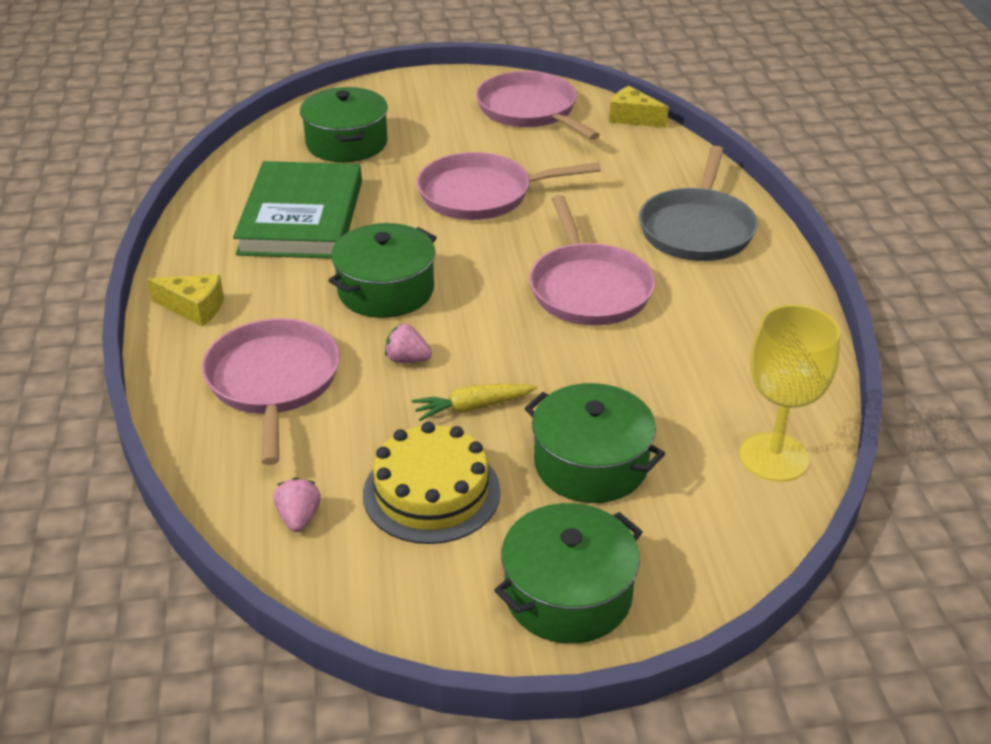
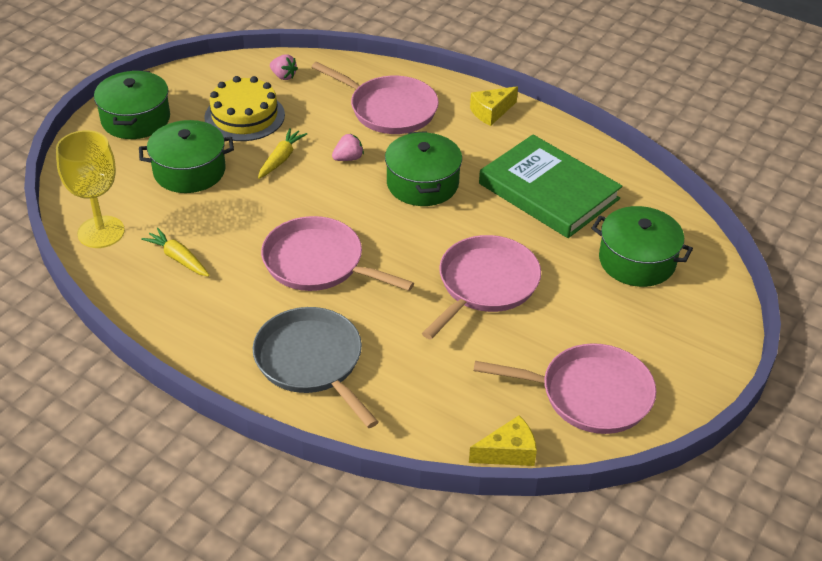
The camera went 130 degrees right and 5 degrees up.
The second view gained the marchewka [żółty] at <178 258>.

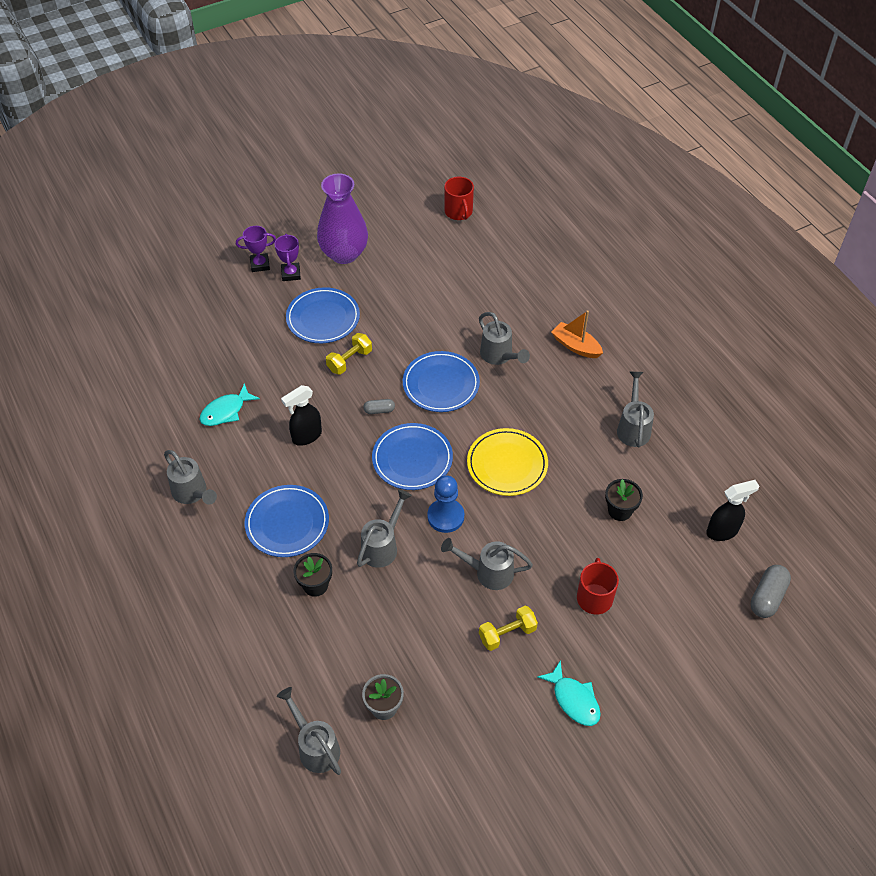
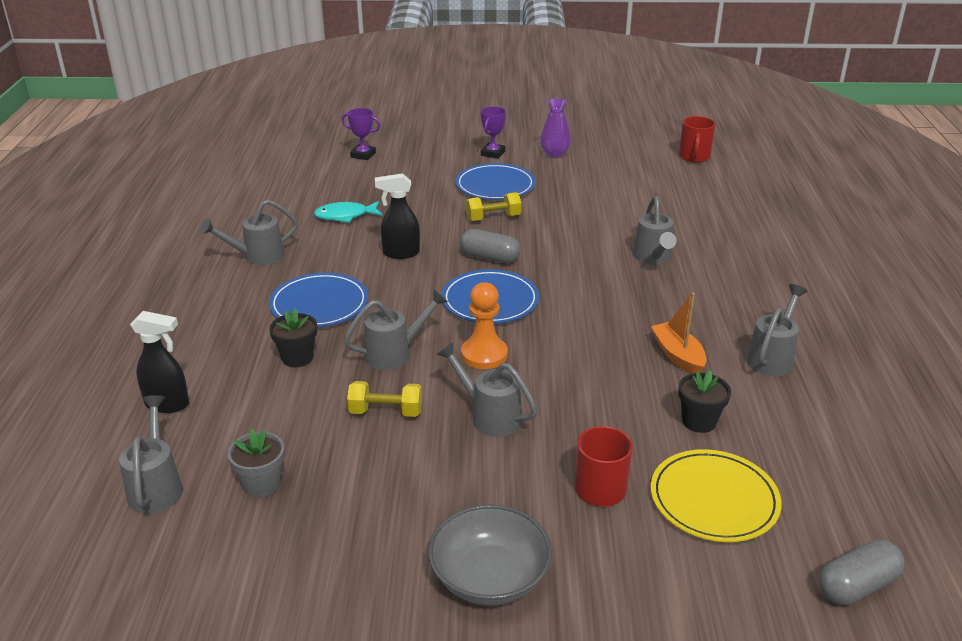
The camera went 30 degrees right and 20 degrees down.
The second view lost the talerz [niebieski] at <441 384>.
The puchar [fioletowy] ended up elsewhere, having gone from <260 264> to <363 155>.
The talerz [żółty] ended up elsewhere, having gone from <507 464> to <714 499>.
The hantel [żółty] ended up elsewhere, having gone from <507 634> to <386 412>.
The łódka [pomarańczowy] ended up elsewhere, having gone from <576 346> to <678 355>.
The spryskiwacz [czarny] ended up elsewhere, having gone from <722 531> to <168 404>.
Where the ryba [turkusowy] stood at <574 699>, the miska [szary] came to stand at <489 577>.
What was the pionek [niebieski] at <445 516> turned into the pionek [pomarańczowy] at <484 355>.
The konewka [szary] at <192 493> ended up facing another way, 75 degrees clockwise from before.
The size of the wazon [fioletowy] at <344 254> changed by a factor of 0.57.
The size of the kapsułka [szary] at <379 410> changed by a factor of 1.72.

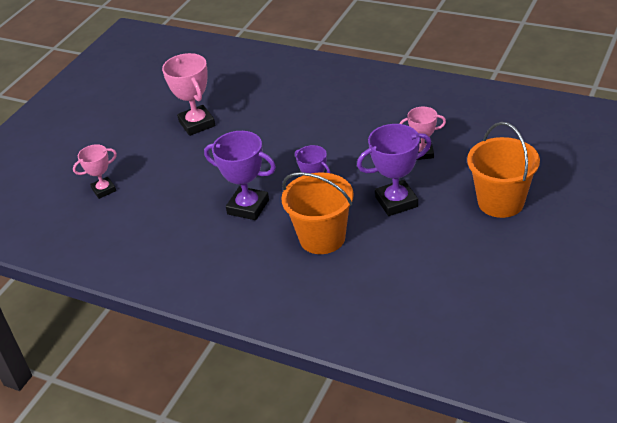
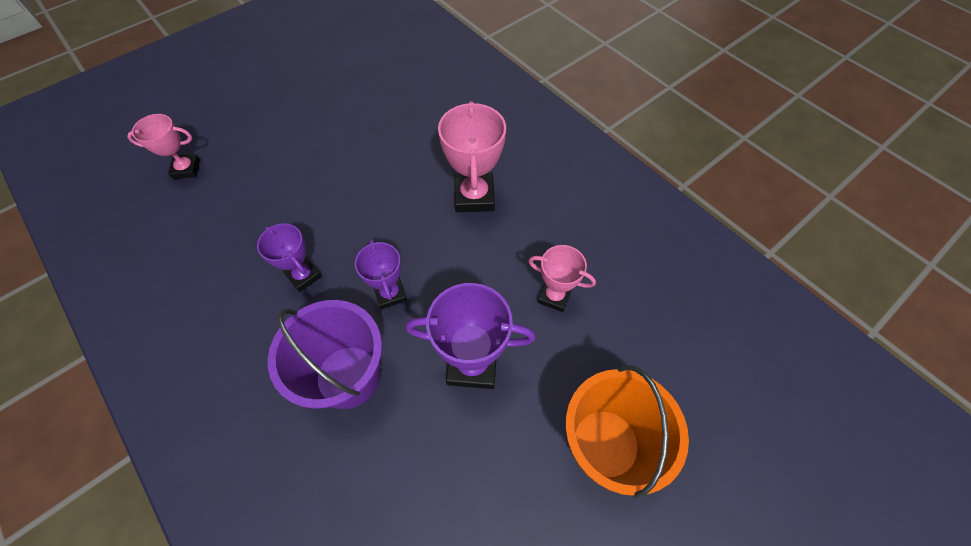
The camera went 20 degrees right and 20 degrees up.
The puchar [różowy] ended up elsewhere, having gone from <197 124> to <474 196>.
What was the wiadro [pomarańczowy] at <322 238> turned into the wiadro [fioletowy] at <348 376>.
The size of the puchar [fioletowy] at <248 207> changed by a factor of 0.63.

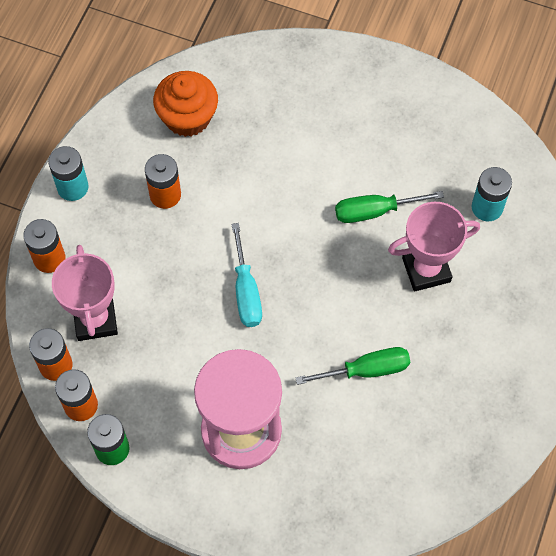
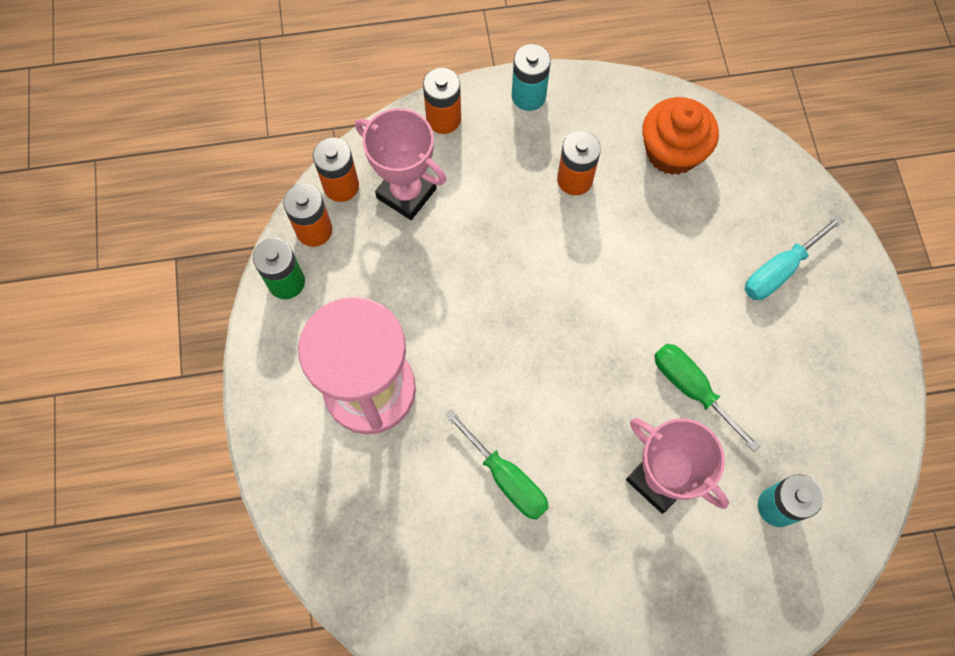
The camera went 60 degrees right and 5 degrees up.
The śrubokręt [turkusowy] ended up elsewhere, having gone from <246 291> to <779 270>.
The puchar [różowy] at <95 320> ended up facing another way, 75 degrees clockwise from before.

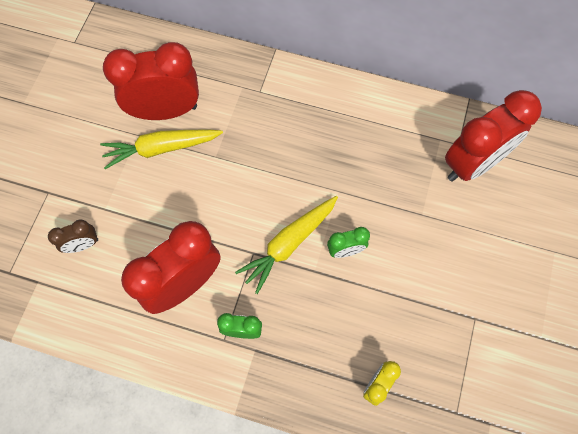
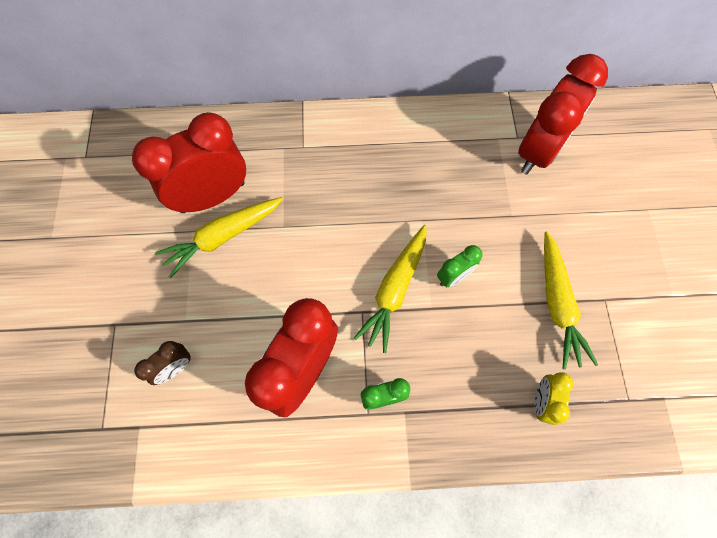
The camera went 20 degrees left and 0 degrees up.
The second view gained the marchewka [żółty] at <557 304>.

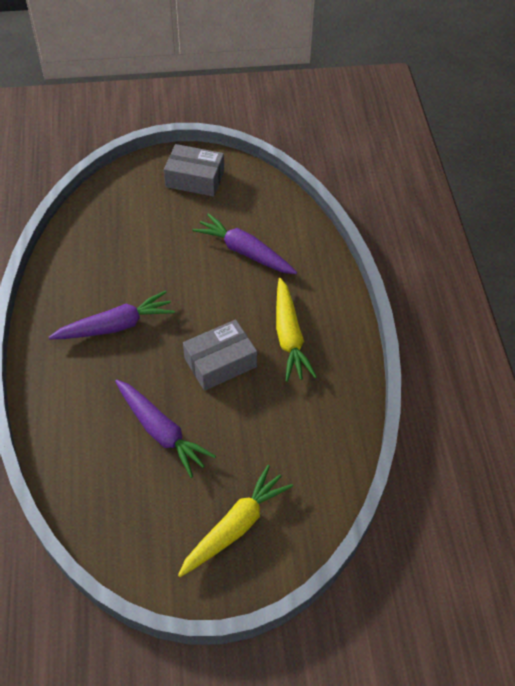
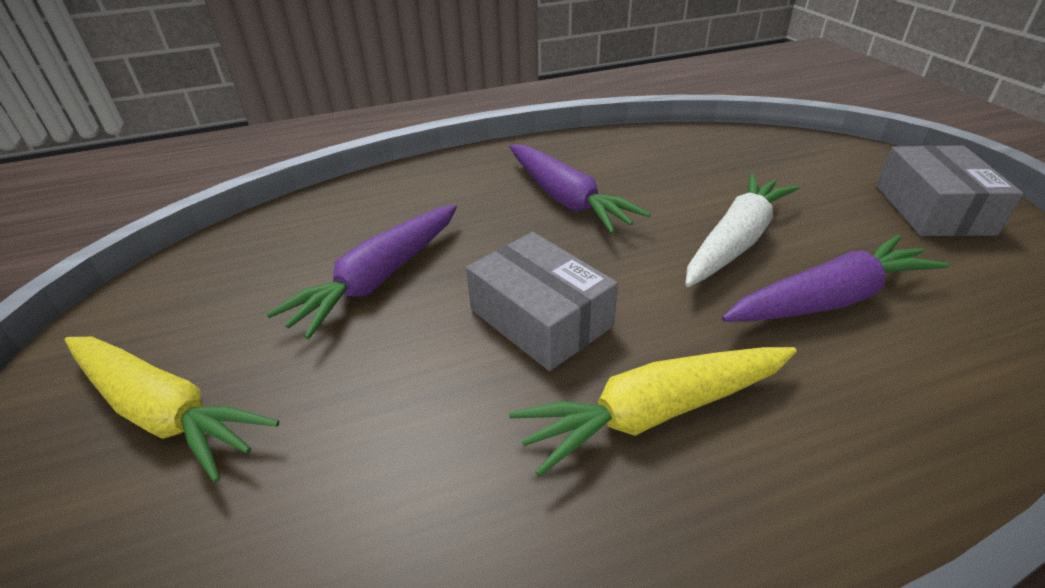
The camera went 80 degrees right and 15 degrees down.
The second view gained the marchewka [biały] at <736 241>.
The marchewka [fioletowy] at <245 252> ended up facing another way, 45 degrees clockwise from before.

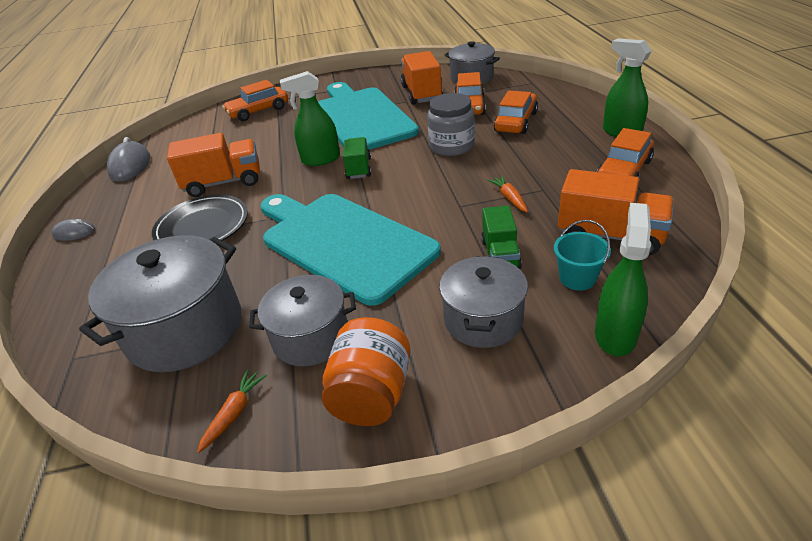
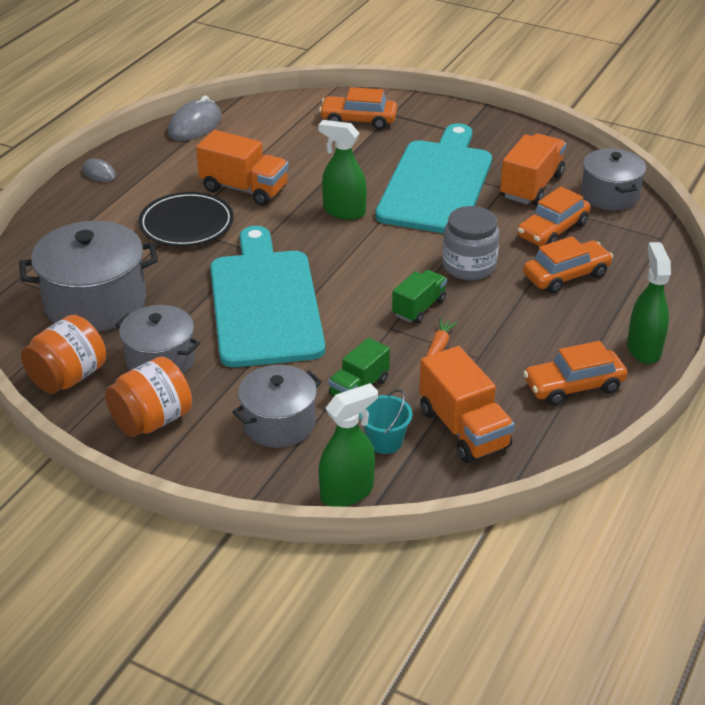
The camera went 35 degrees right and 0 degrees up.
The ciężarówka [zielony] ended up elsewhere, having gone from <358 168> to <419 308>.
Where the marchewka [pomarańczowy] stood at <234 413>, the słoik [pomarańczowy] came to stand at <68 377>.

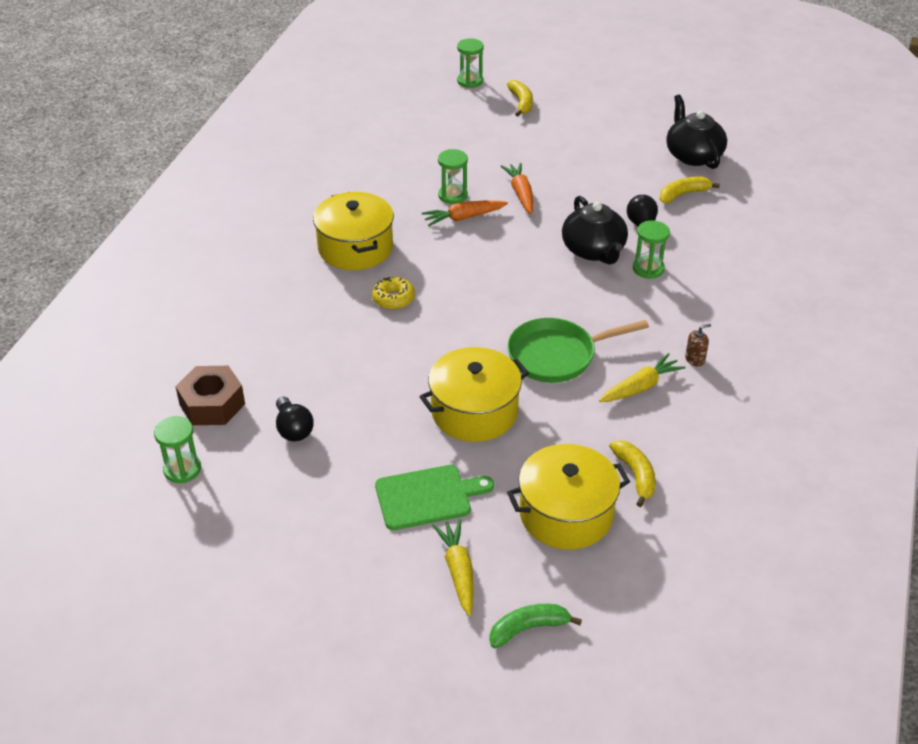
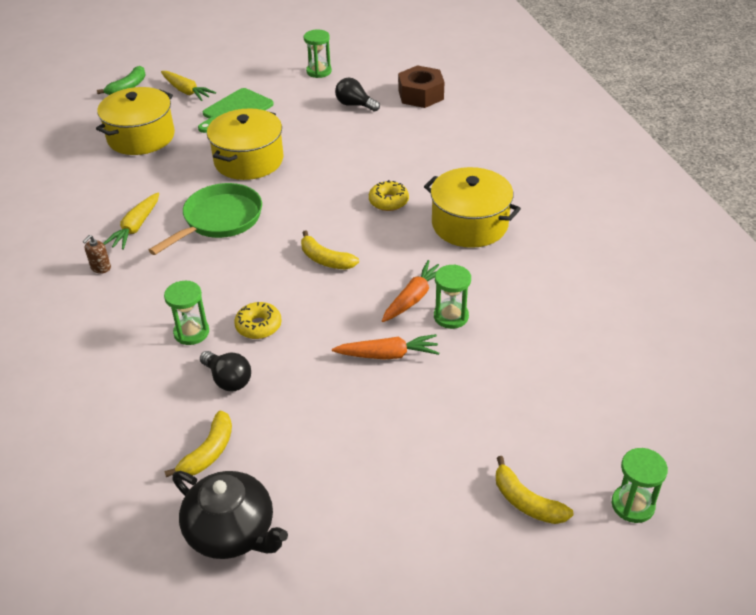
The camera went 145 degrees right and 0 degrees up.
The klepsydra [zielony] ended up elsewhere, having gone from <182 469> to <319 71>.
The banan [żółty] ended up elsewhere, having gone from <635 475> to <325 259>.
Where the imbryk [czarny] stood at <594 250>, the donut [żółty] came to stand at <258 326>.
The marchewka [pomarańczowy] at <521 193> ended up facing another way, 45 degrees counterclockwise from before.

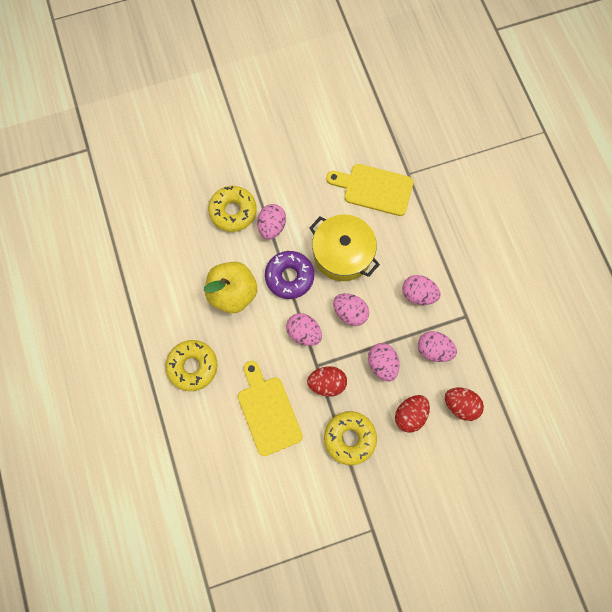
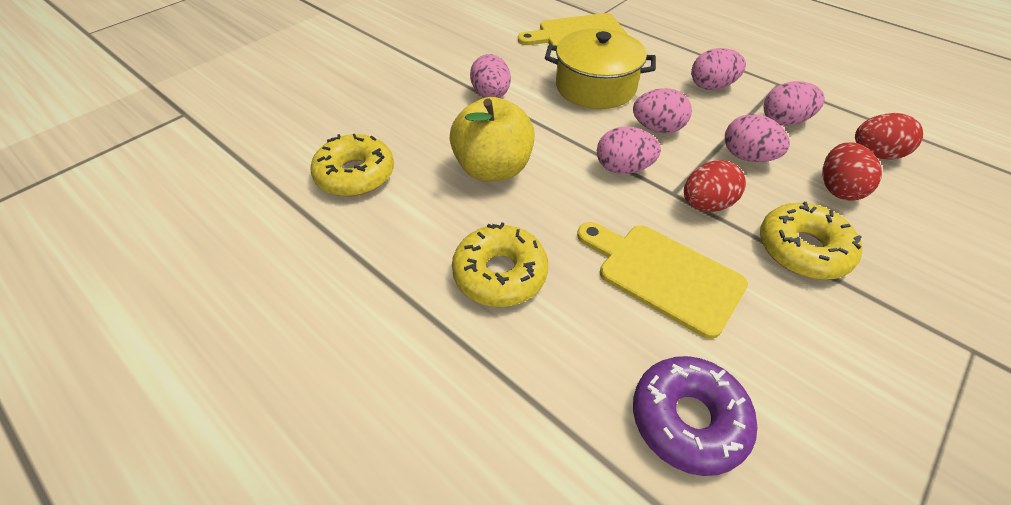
The camera went 30 degrees left and 25 degrees down.
The donut [żółty] ended up elsewhere, having gone from <233 211> to <355 175>.
The donut [fioletowy] ended up elsewhere, having gone from <289 277> to <688 419>.

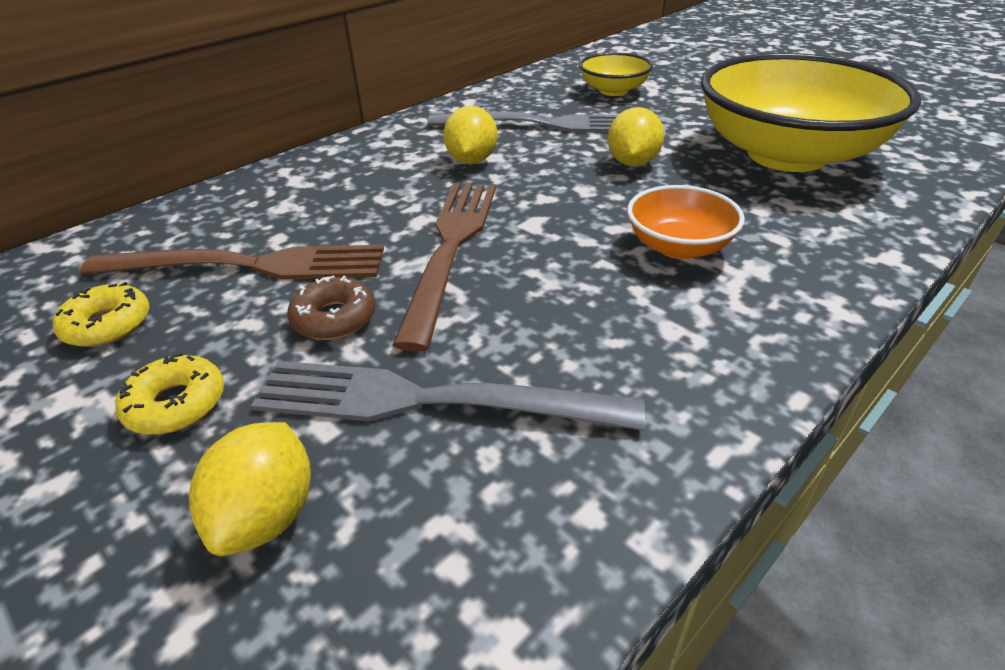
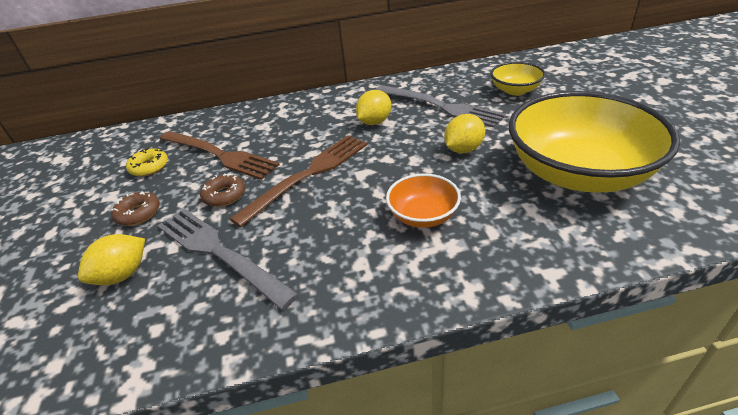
The camera went 35 degrees right and 0 degrees up.
What was the donut [żółty] at <176 404> turned into the donut [brązowy] at <138 213>.

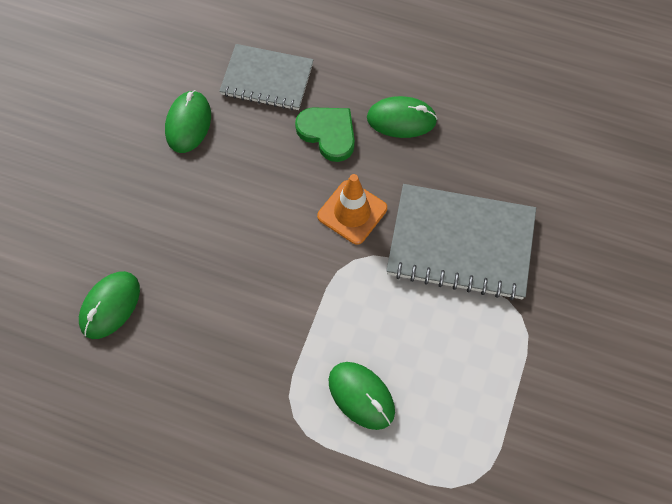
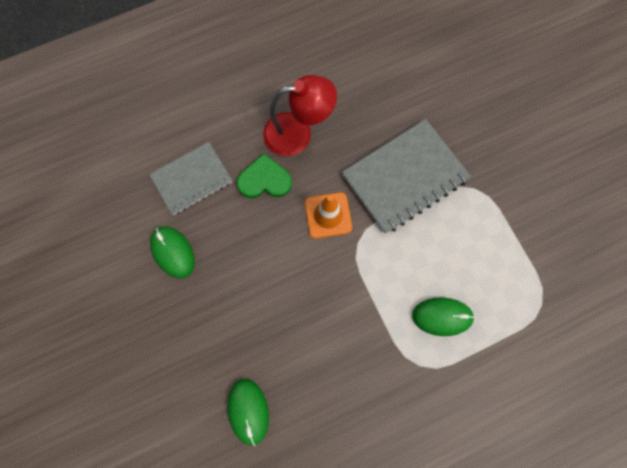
The camera went 45 degrees left and 10 degrees up.
Where the myszka [zielony] stood at <401 119>, the lampka [czerwony] came to stand at <298 133>.

